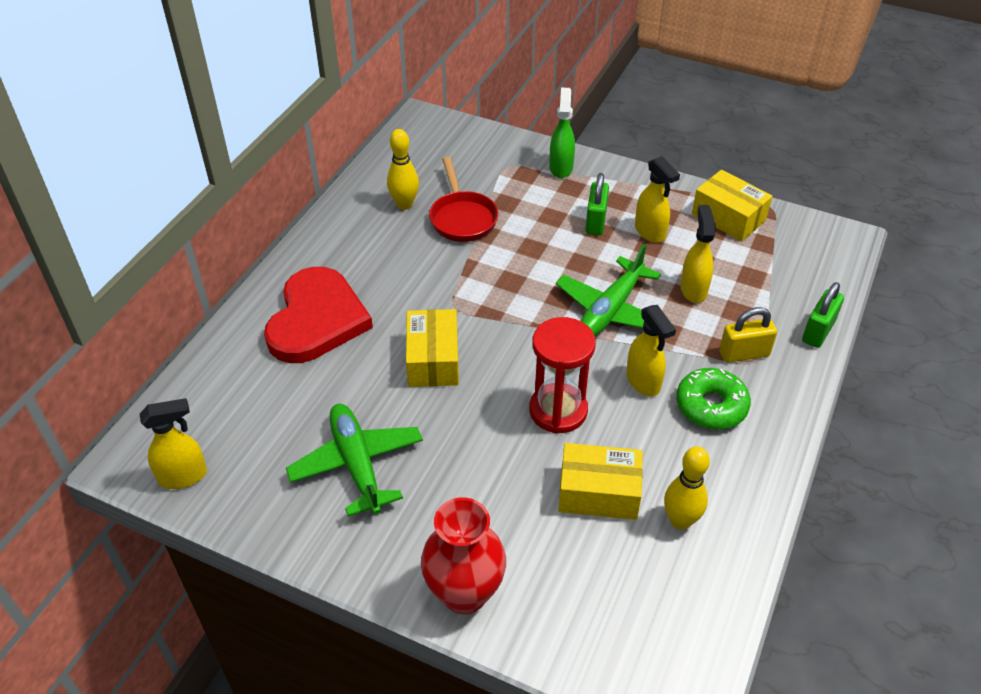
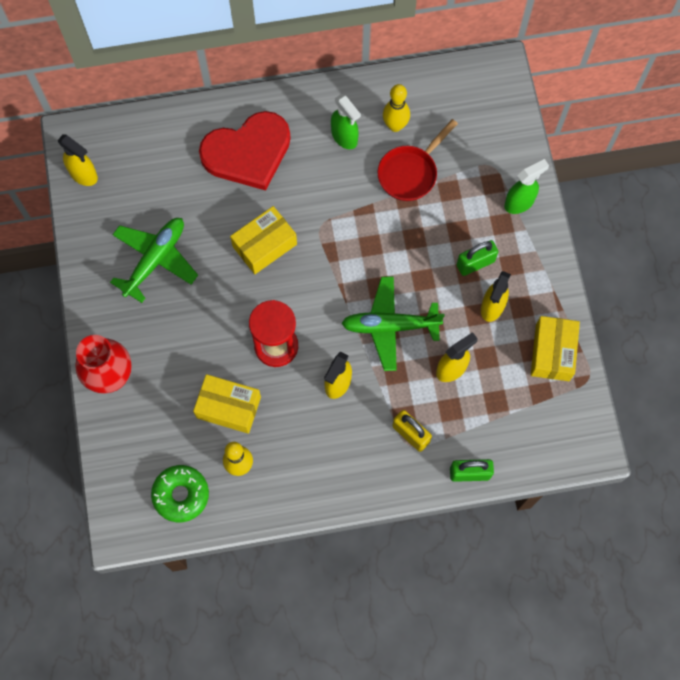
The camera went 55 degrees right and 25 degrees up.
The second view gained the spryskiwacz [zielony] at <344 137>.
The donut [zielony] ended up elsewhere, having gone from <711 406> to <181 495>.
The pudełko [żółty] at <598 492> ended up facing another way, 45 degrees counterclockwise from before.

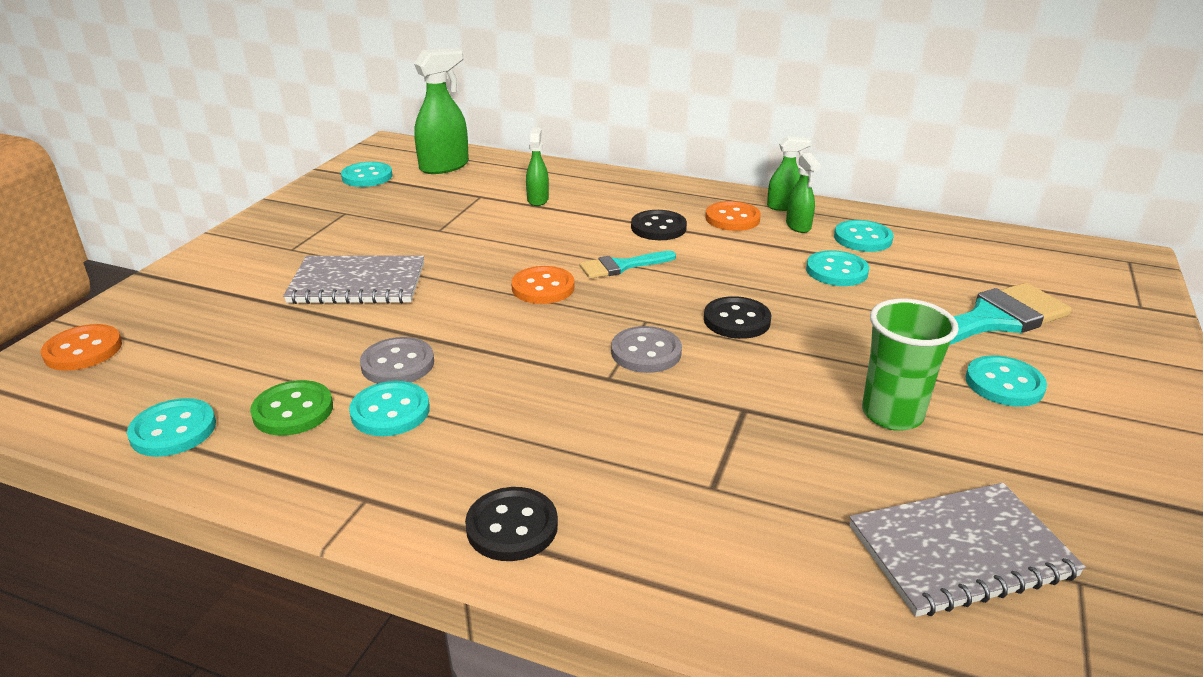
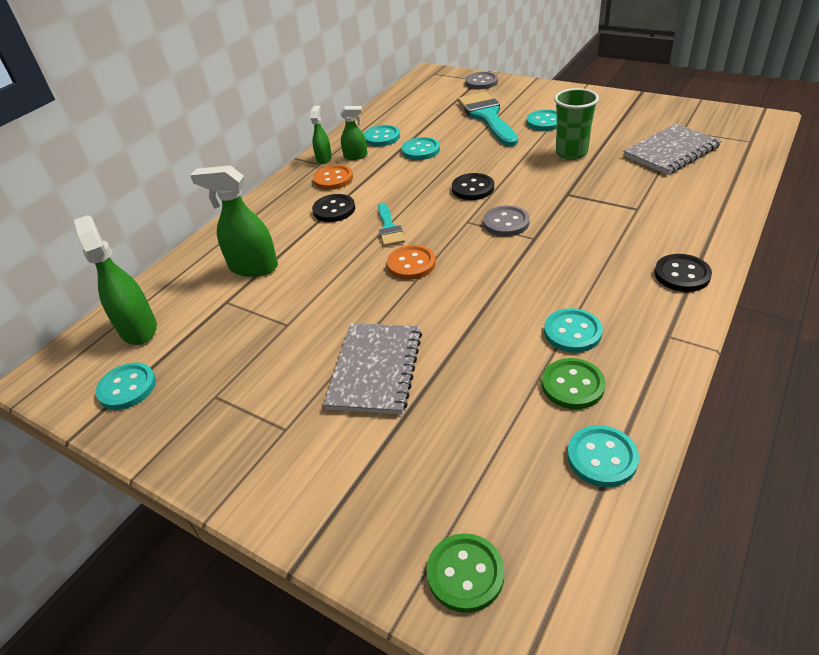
The camera went 75 degrees left and 10 degrees up.
The guzik [szary] ended up elsewhere, having gone from <397 364> to <481 82>.
What was the guzik [pomarańczowy] at <83 350> turned into the guzik [zielony] at <465 573>.
The zeszyt [szary] at <960 551> ended up facing another way, 60 degrees clockwise from before.
The size of the spryskiwacz [zielony] at <538 200> changed by a factor of 1.75.

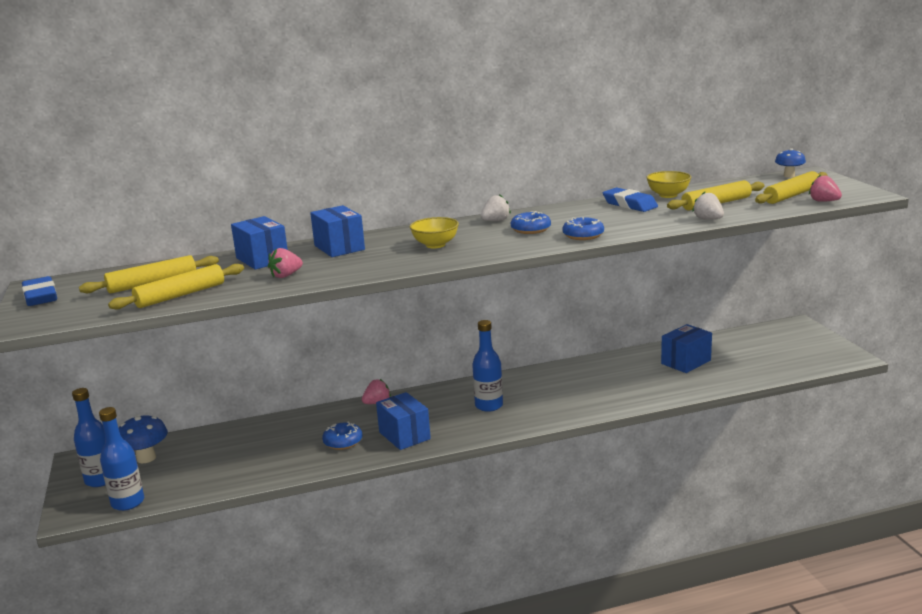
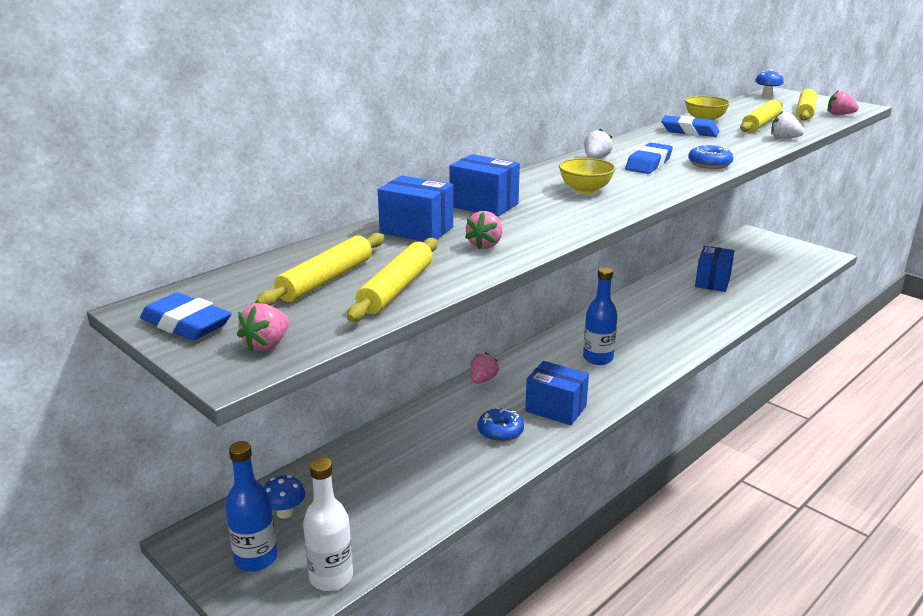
The camera went 30 degrees left and 5 degrees up.
The second view gained the truskawka [różowy] at <267 344>.
Where the donut [niebieski] stood at <530 229>, the gumka do mazania [niebieski] came to stand at <648 164>.
What was the butelka [niebieski] at <128 502> turned into the butelka [biały] at <331 577>.
The size of the grzyb [niebieski] at <146 458> changed by a factor of 0.66.

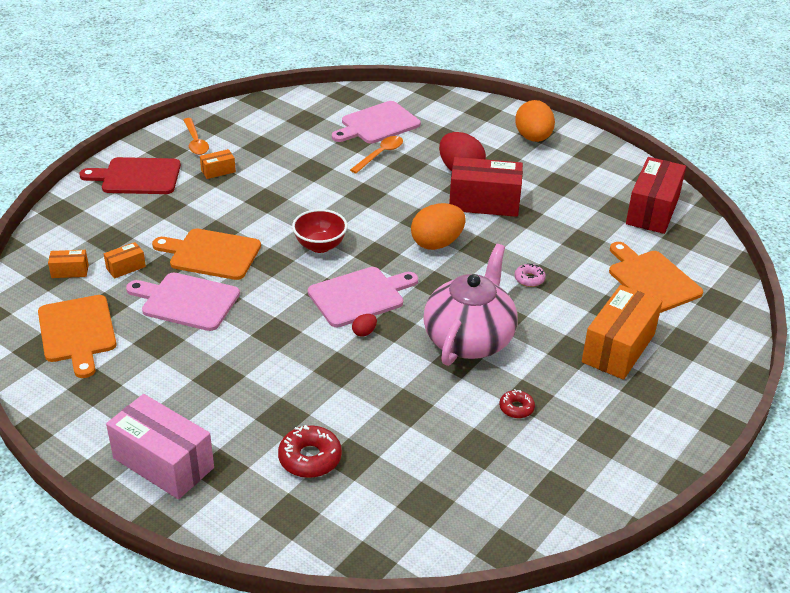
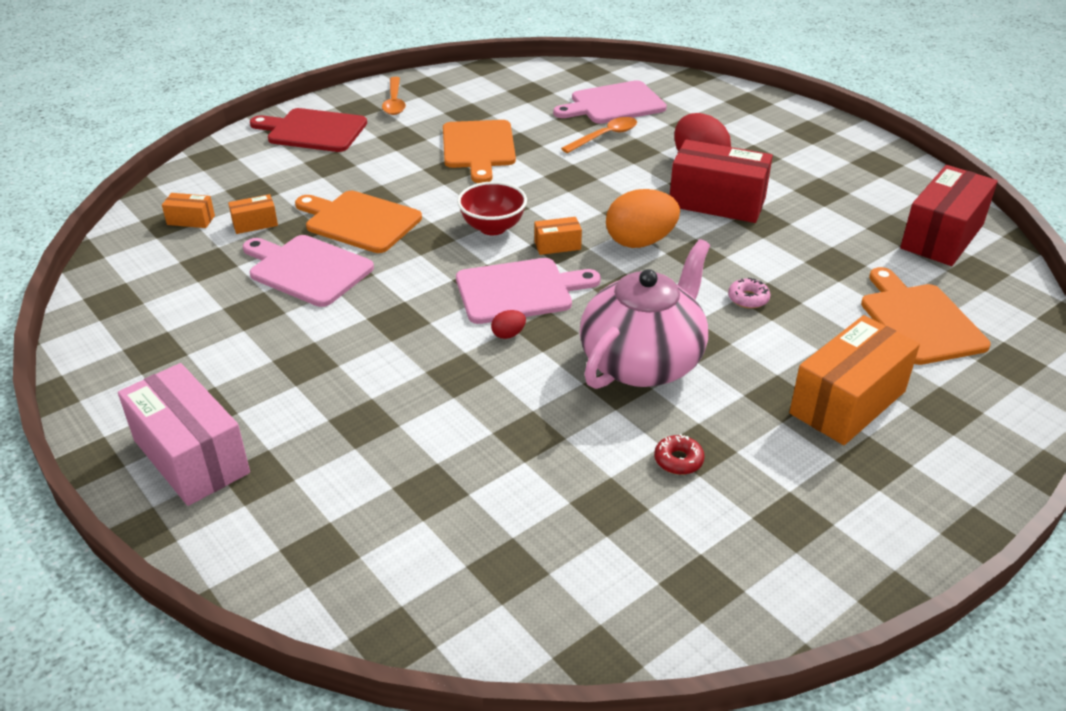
The camera went 15 degrees right and 0 degrees up.
The second view lost the donut [czerwony] at <310 458>.
The second view lost the jajko [pomarańczowy] at <533 138>.
The deska do krojenia [pomarańczowy] ended up elsewhere, having gone from <77 332> to <479 147>.
The pudełko [pomarańczowy] ended up elsewhere, having gone from <218 171> to <557 245>.

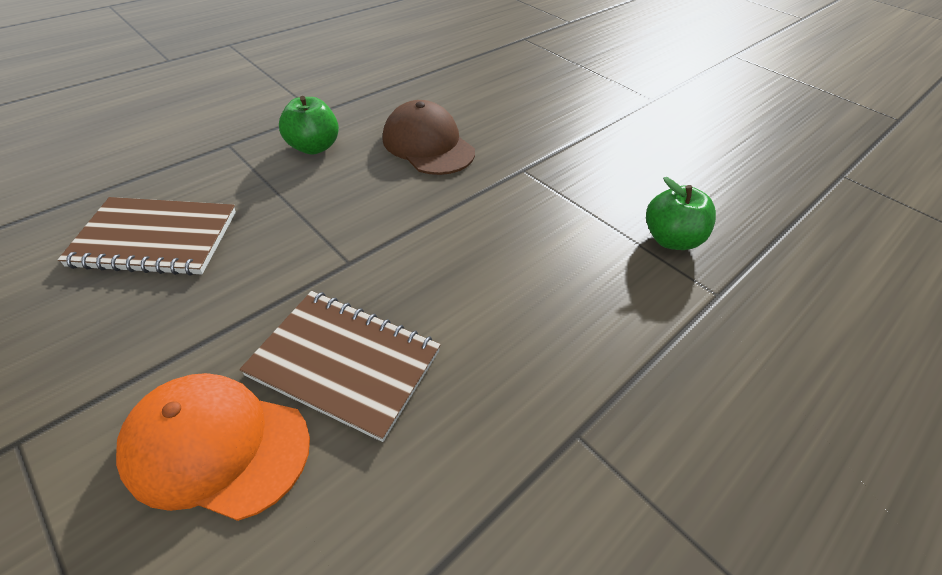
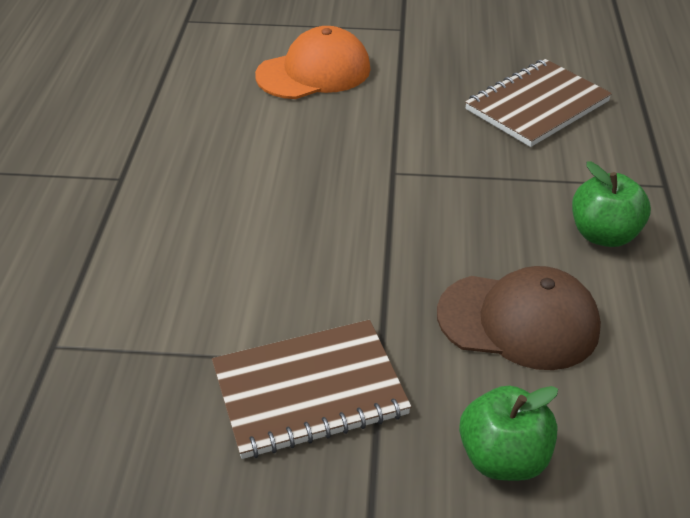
The camera went 140 degrees right and 5 degrees down.
The zeszyt [brązowy] ended up elsewhere, having gone from <345 363> to <309 391>.
The jabłko [zielony] ended up elsewhere, having gone from <670 239> to <503 458>.

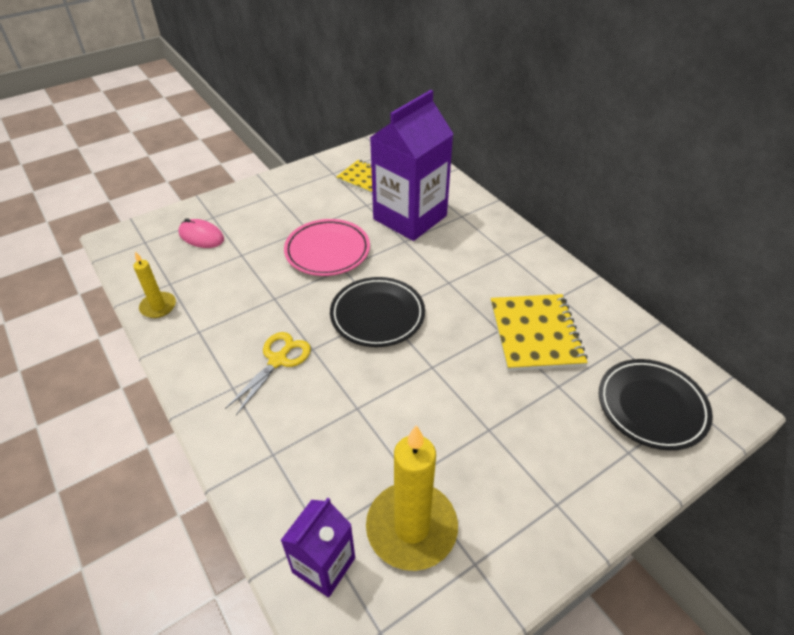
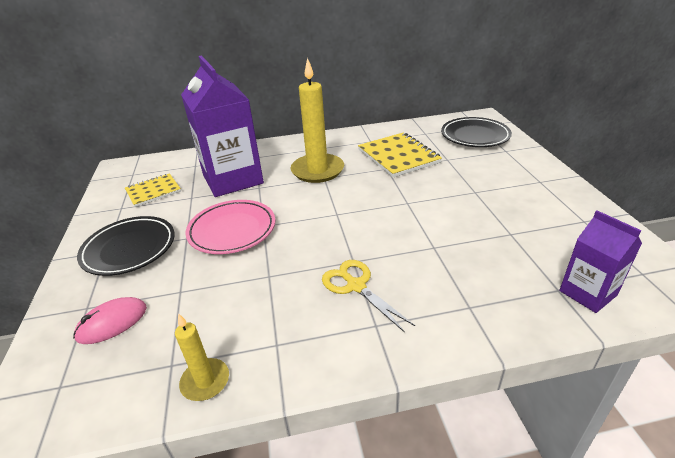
The camera went 65 degrees left and 10 degrees down.
The talerz [czarny] ended up elsewhere, having gone from <377 315> to <129 249>.
The świeca [żółty] ended up elsewhere, having gone from <411 528> to <317 170>.
The zeszyt [żółty] at <535 334> ended up facing another way, 45 degrees clockwise from before.

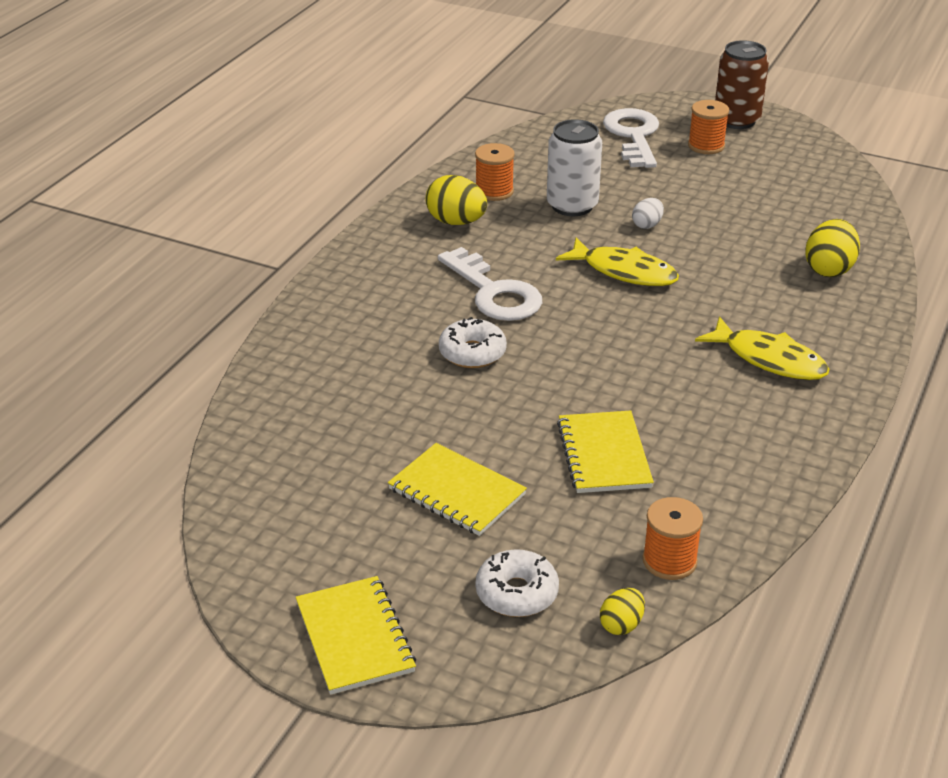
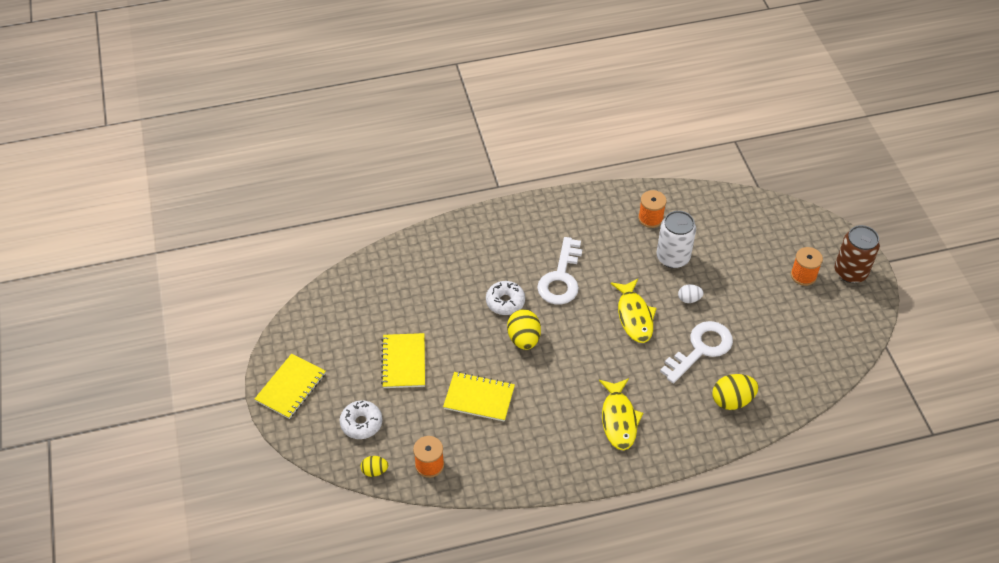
The camera went 50 degrees right and 15 degrees up.
The jajko [żółty] ended up elsewhere, having gone from <456 222> to <524 339>.
The klucz [biały] ended up elsewhere, having gone from <633 135> to <701 349>.
The zeszyt [żółty] at <604 454> ended up facing another way, 60 degrees clockwise from before.

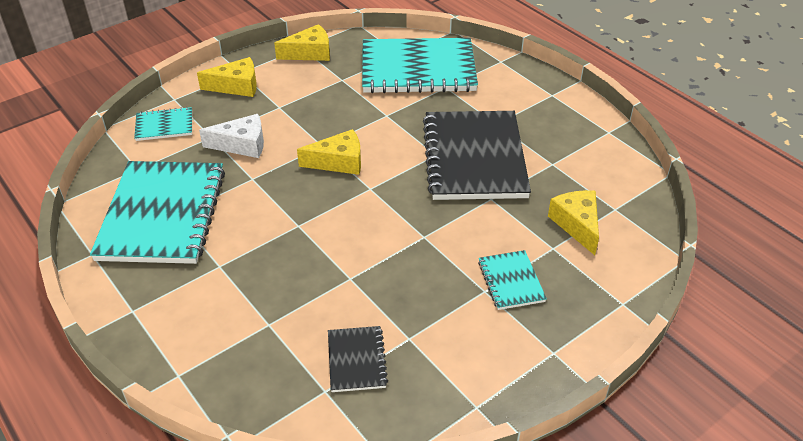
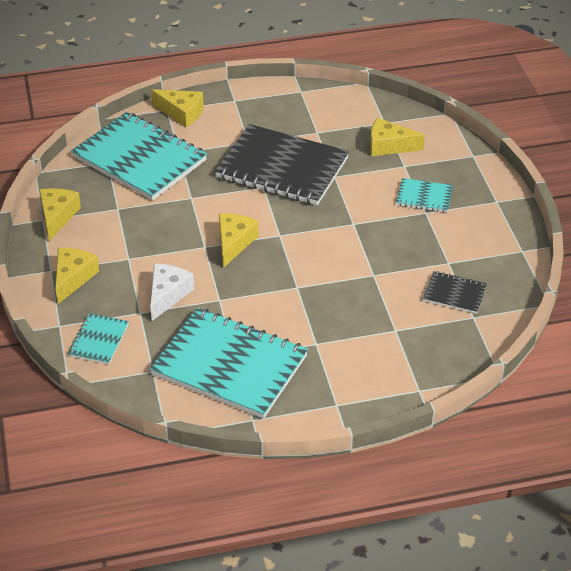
The camera went 65 degrees left and 0 degrees up.
The second view gained the ser [żółty] at <182 113>.
The zeszyt [turkusowy] at <418 69> ended up facing another way, 75 degrees counterclockwise from before.

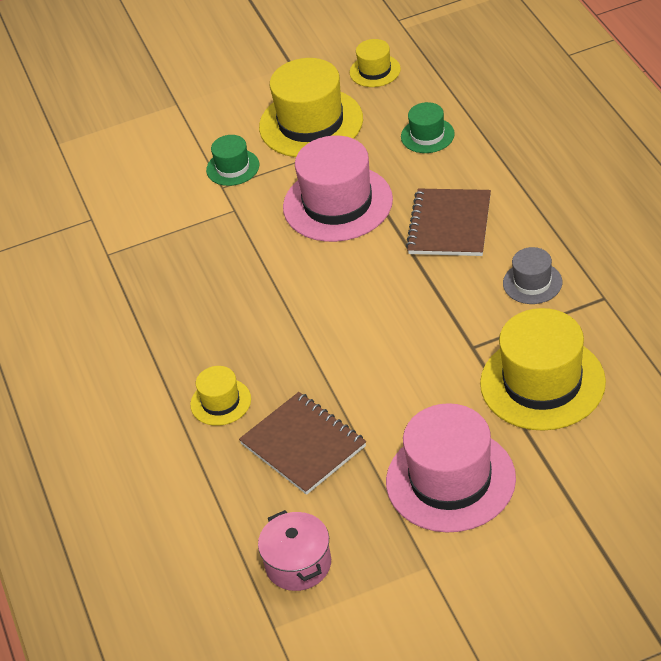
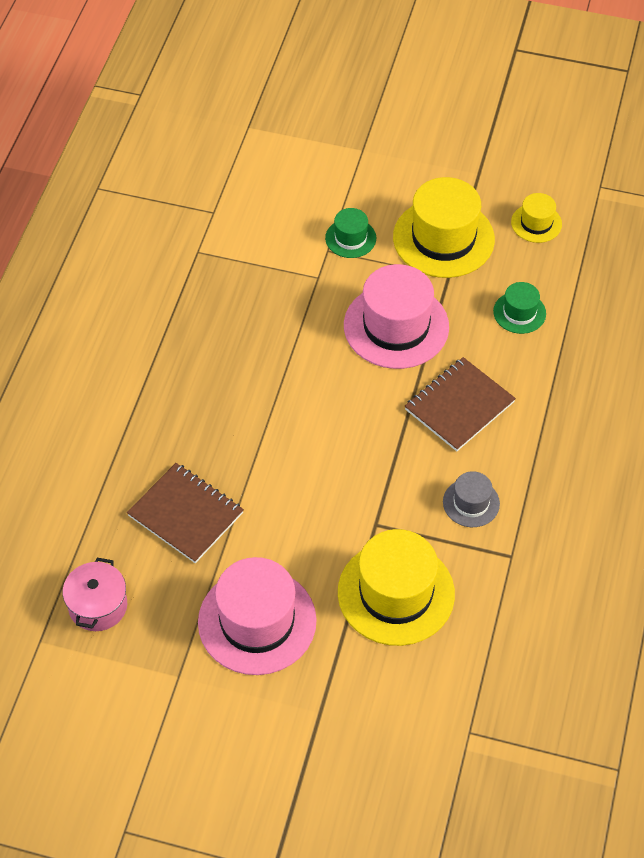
The camera went 30 degrees right and 10 degrees up.
The second view lost the kapelusz [żółty] at <220 402>.
The zeszyt [brązowy] at <303 445> ended up facing another way, 45 degrees counterclockwise from before.

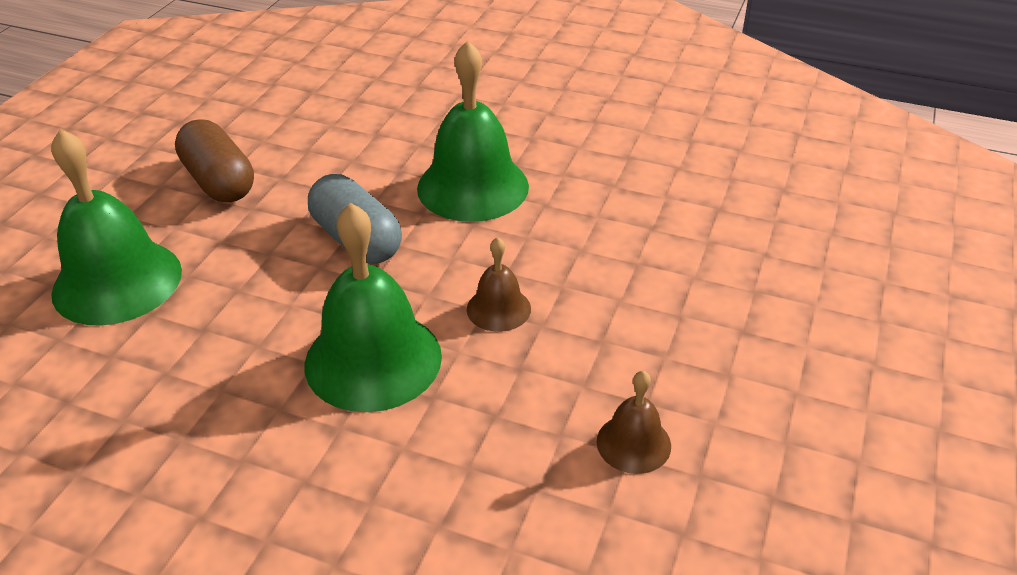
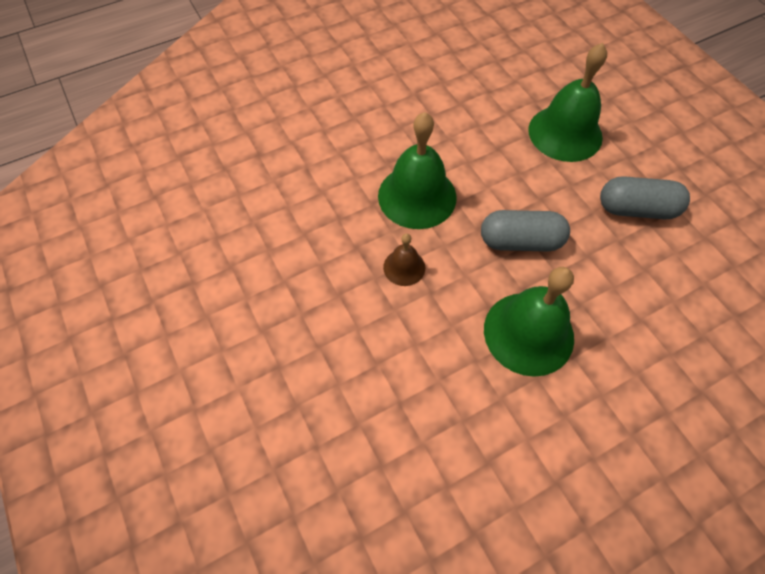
The camera went 130 degrees right and 20 degrees up.
The second view lost the dzwonek [brązowy] at <633 443>.
What was the kapsułka [brązowy] at <219 182> turned into the kapsułka [szary] at <636 209>.

